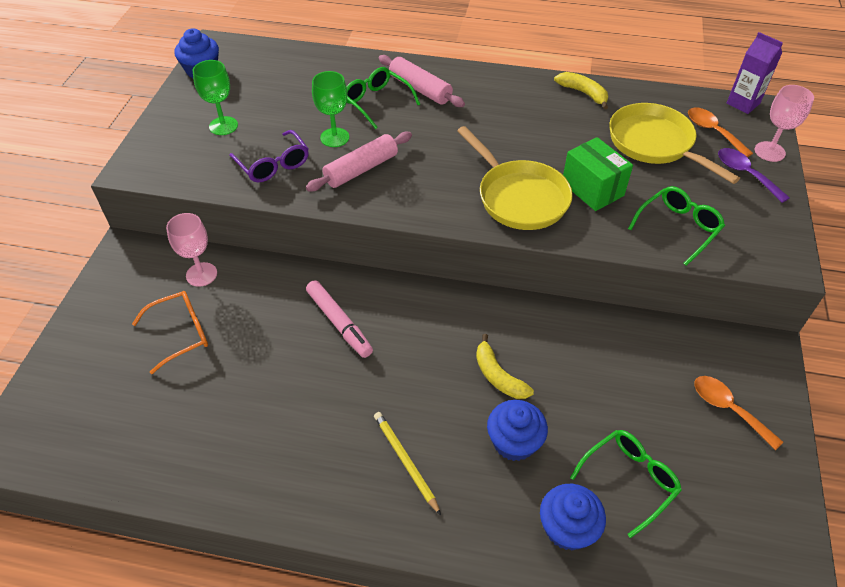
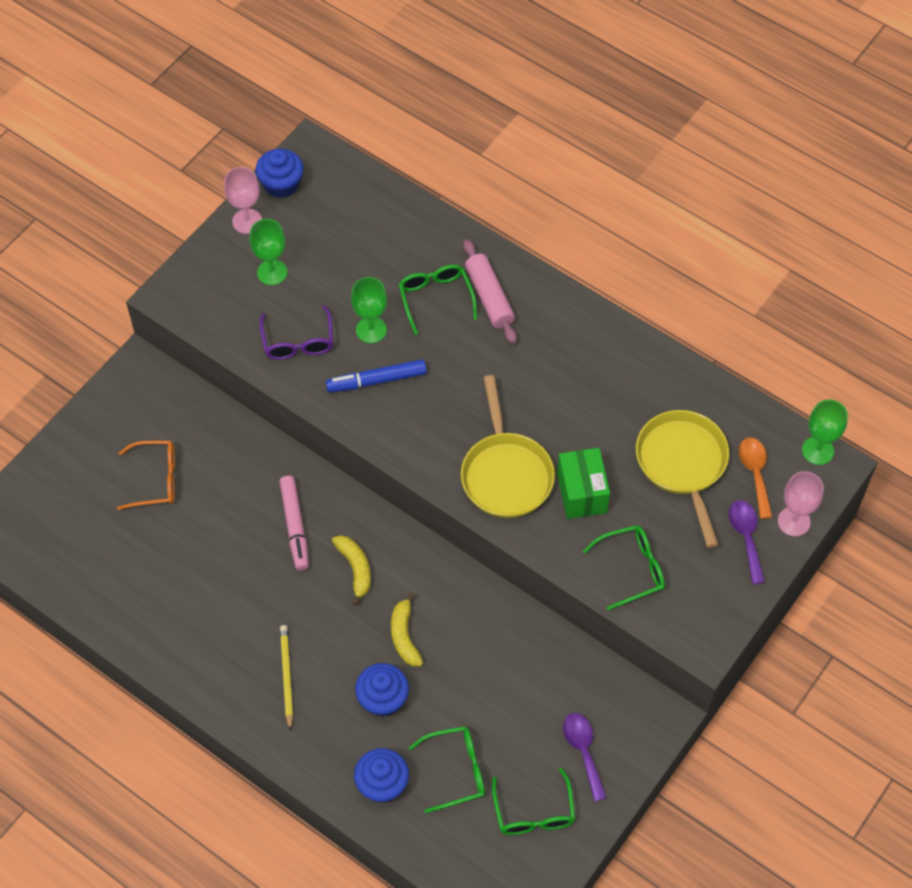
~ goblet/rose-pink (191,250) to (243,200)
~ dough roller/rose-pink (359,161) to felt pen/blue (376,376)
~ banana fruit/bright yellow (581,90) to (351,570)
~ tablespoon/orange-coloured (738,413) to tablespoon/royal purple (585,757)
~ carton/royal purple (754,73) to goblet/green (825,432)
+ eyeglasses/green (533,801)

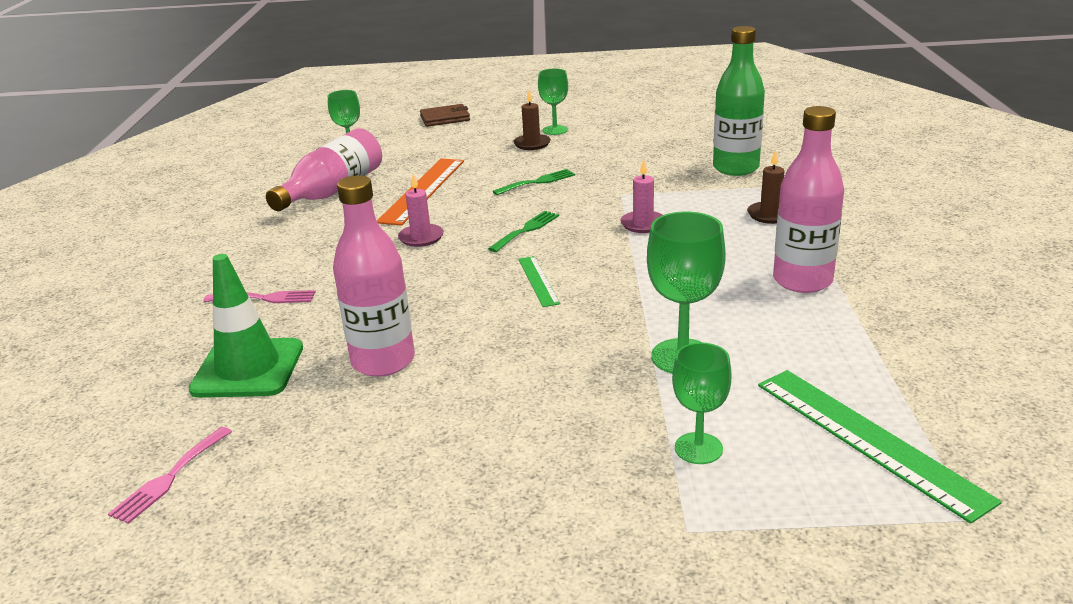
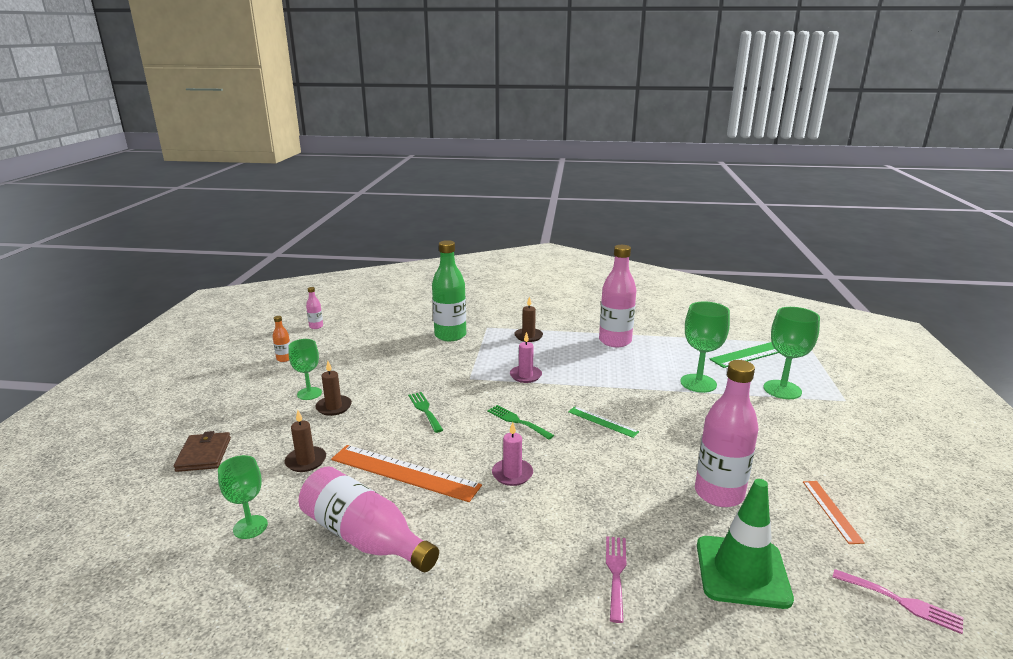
~ measuring stick/green (539,281) = (603,422) 45 degrees clockwise
~ goblet/green (702,403) = (791,353) x1.51
+ bottle/orange-coloured (281,339)
+ pillar candle/brown (305,441)
+ bottle/rose-pink (314,308)
+ measuring stick/orange-coloured (834,512)

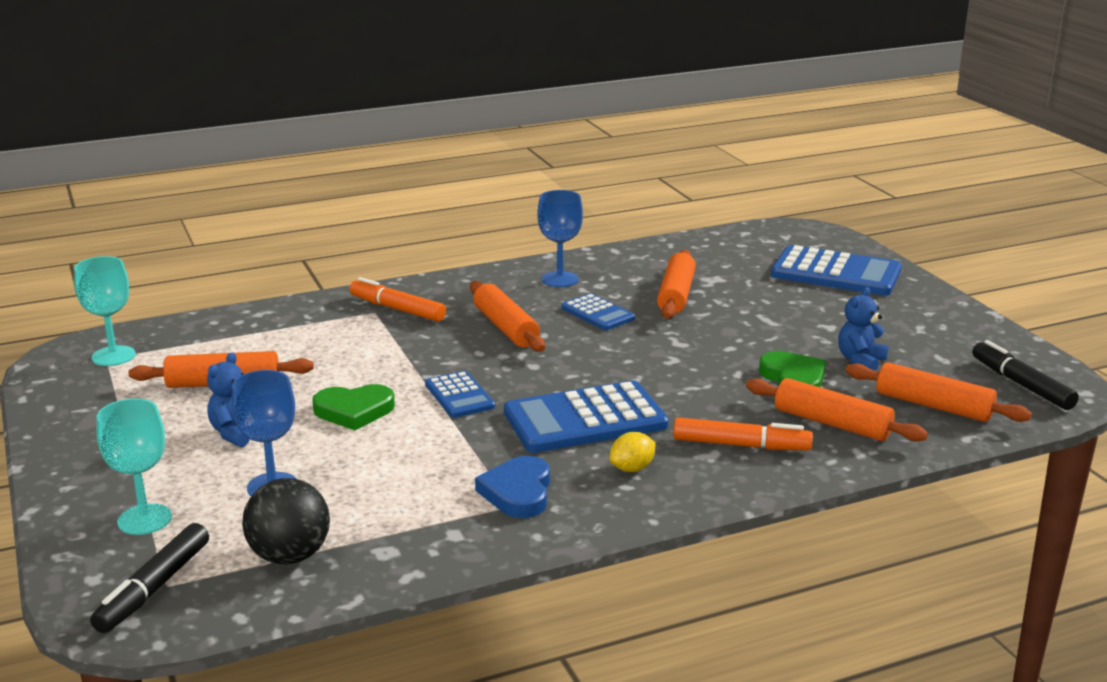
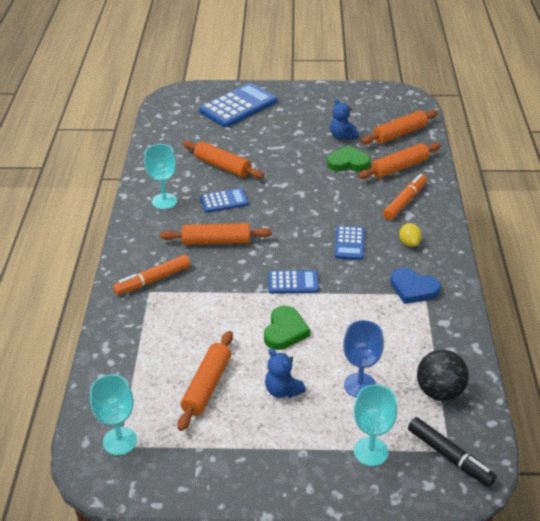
~ pocket calculator/blue (586,416) = (350,243) x0.55
~ goblet/blue (560,238) to goblet/teal (160,176)
- felt pen/ebony (1025,375)

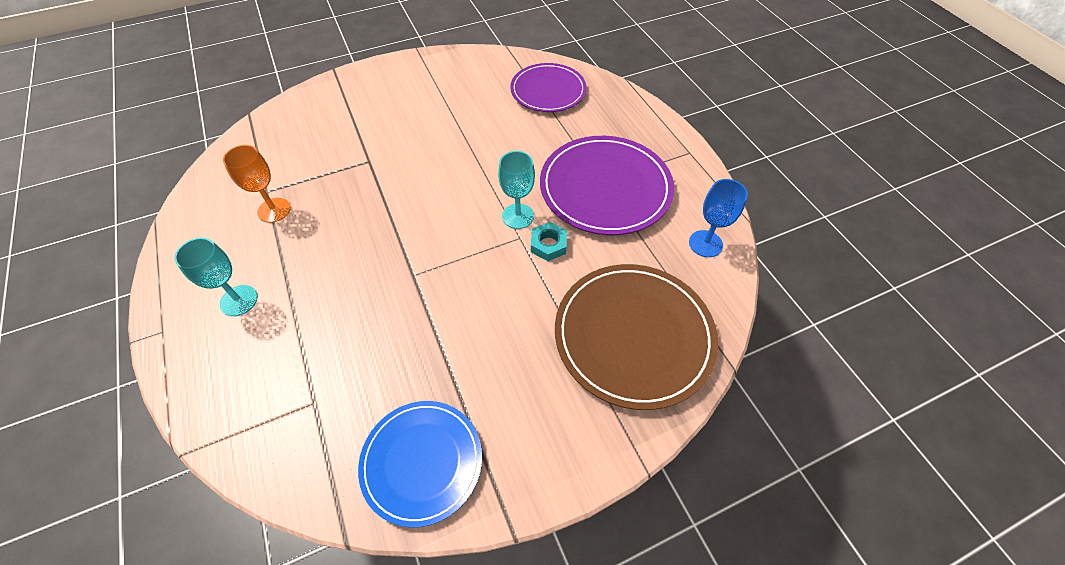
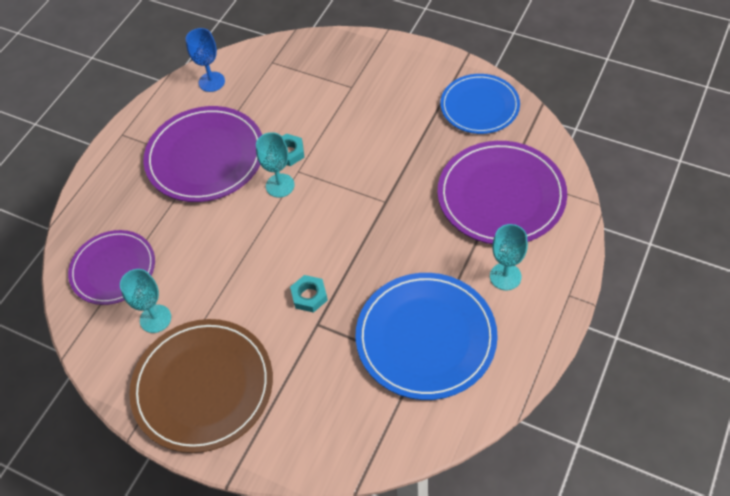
~ goblet/orange-coloured (257,184) to flat dish/blue (426,336)
~ flat dish/brown (636,337) to (201,386)
+ goblet/teal (145,301)
+ hexagon nut/teal (309,294)
+ flat dish/royal purple (502,192)

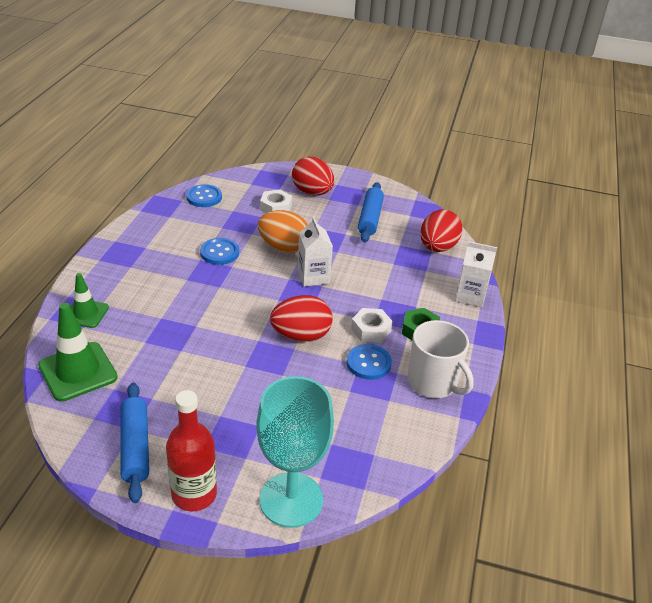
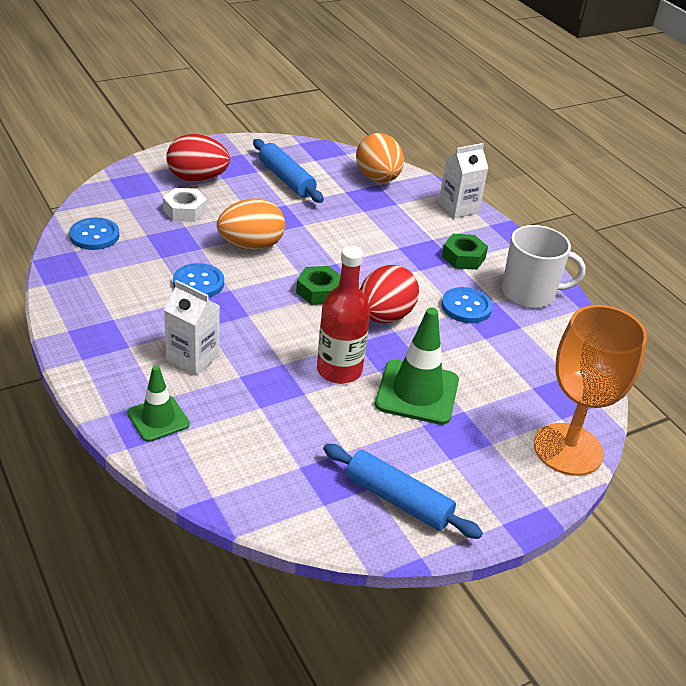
~ road cone/green (77,352) to (417,366)
~ bottle/scarlet (191,450) to (343,315)
~ goblet/teal (295,452) to goblet/orange-coloured (590,390)
~ carton/pure white (315,252) to (192,327)
- hexagon nut/pure white (372,325)
~ egg/scarlet (441,230) to egg/orange-coloured (380,157)
+ hexagon nut/green (318,285)

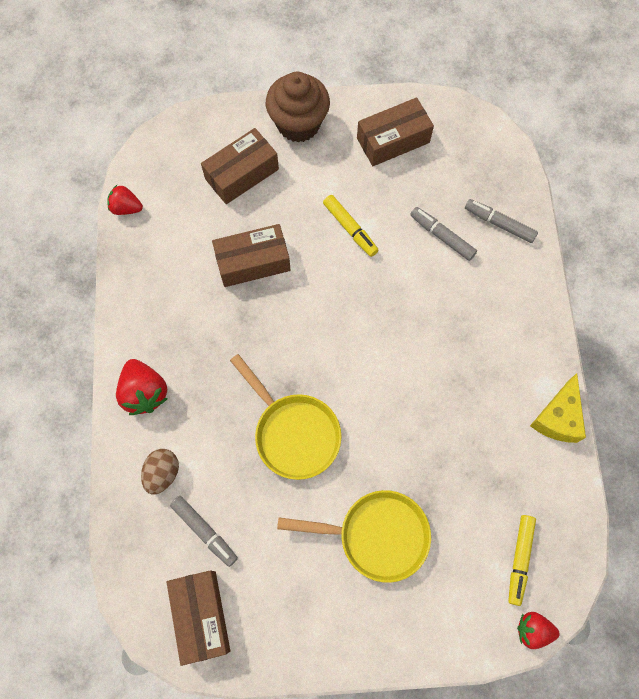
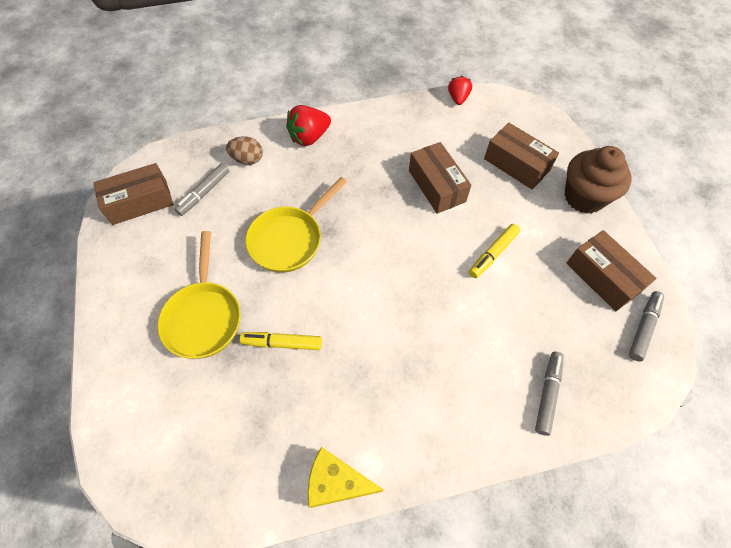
~ felt pen/ash-grey (443,234) to (646,326)
~ felt pen/bright yellow (522,560) to (281,341)
- strawberry/scarlet (538,630)

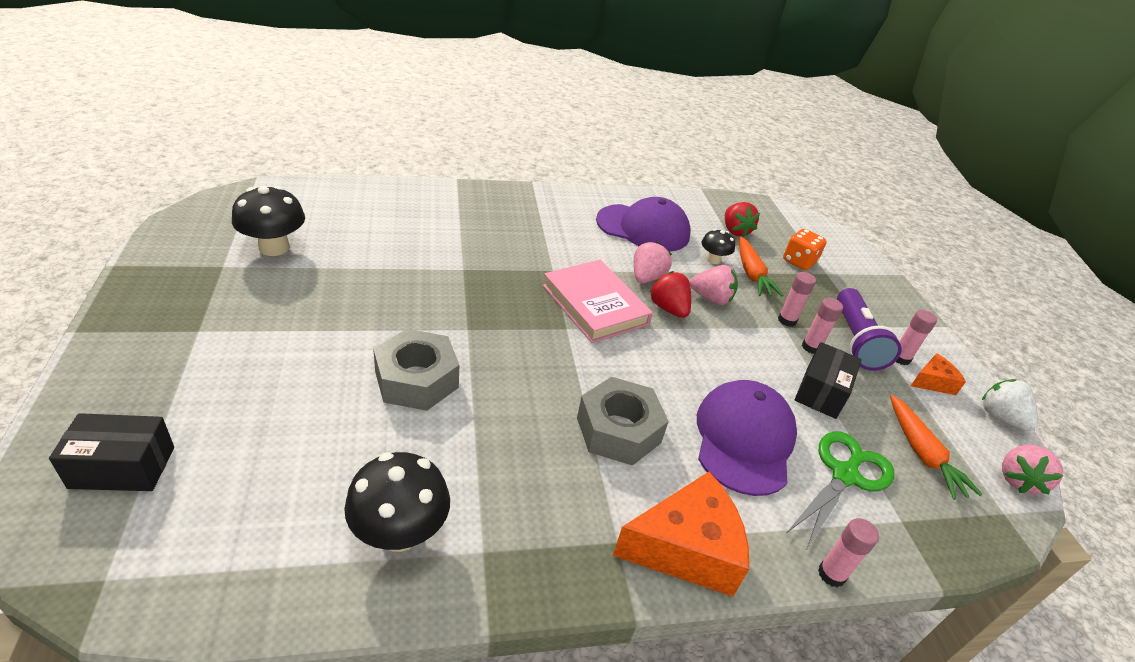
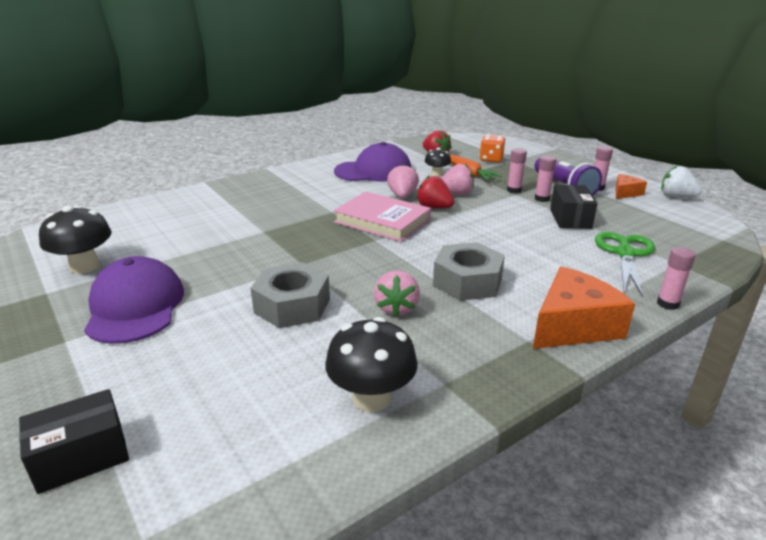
~ cap/royal purple (747,438) to (134,300)
- root vegetable/orange-coloured (936,447)
~ strawberry/rose-pink (1032,469) to (397,294)

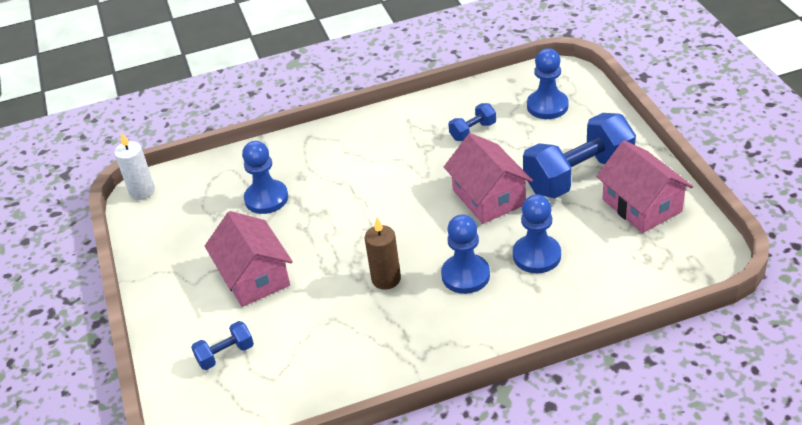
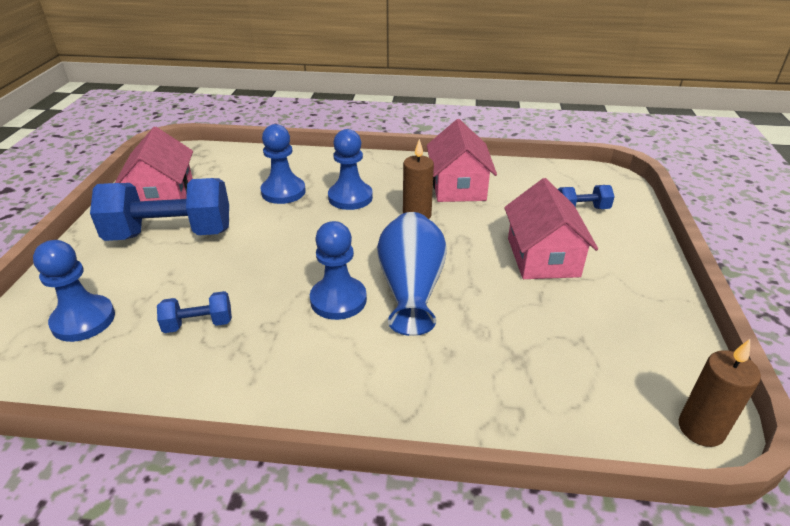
~ pillar candle/pure white (134,166) to pillar candle/brown (720,393)
~ chess pawn/blue (265,177) to (338,270)
~ cottage/rose-pink (488,178) to (462,160)
+ flower vase/blue (412,274)

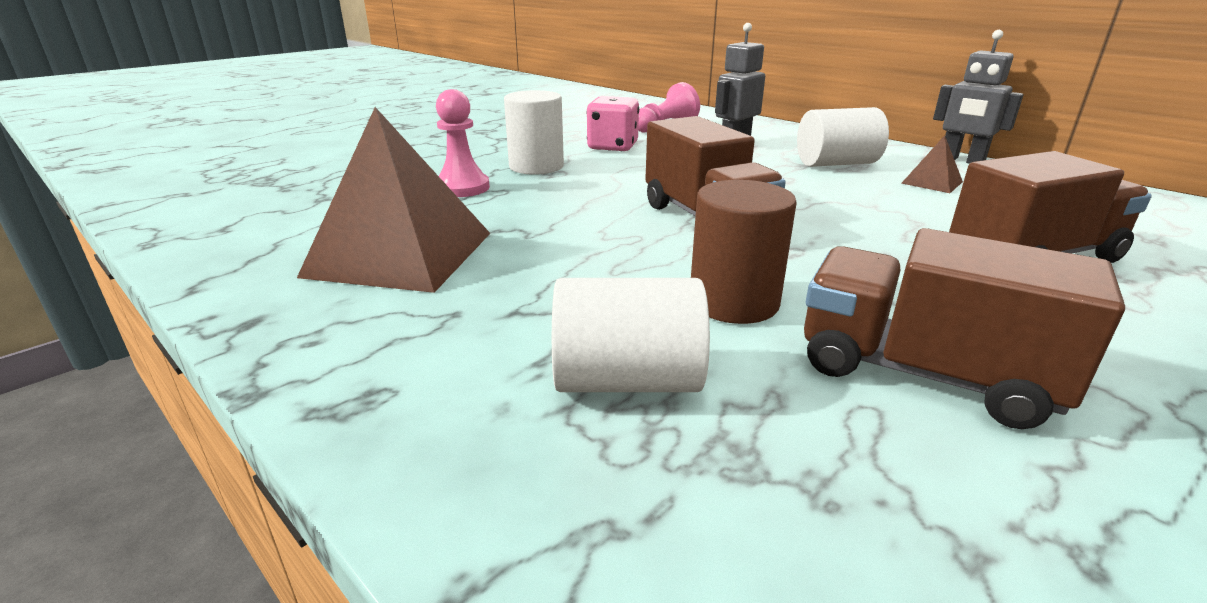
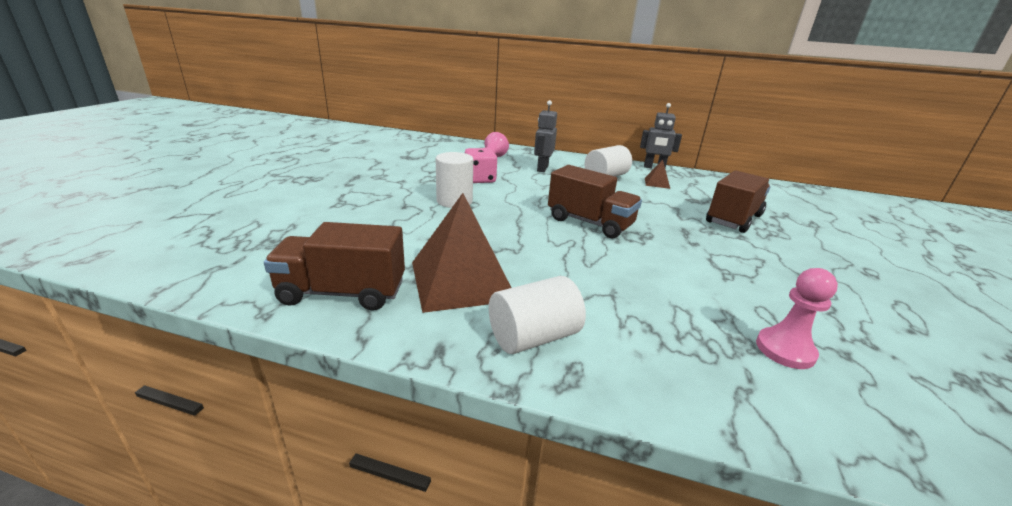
~ chess pawn/rose-pink (463,143) to (797,318)
~ solid cylinder/pure white (631,335) to (537,315)
- solid cylinder/brown (744,252)
~ truck/brown (964,328) to (334,266)

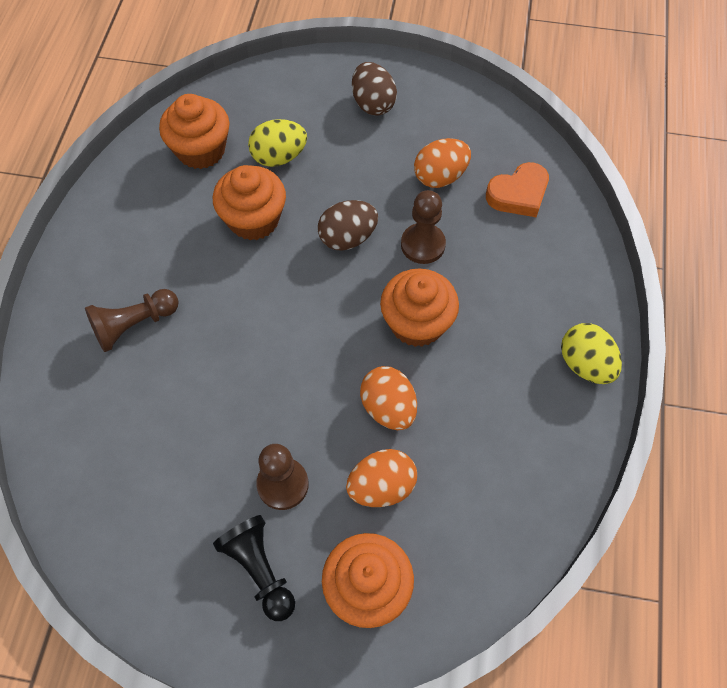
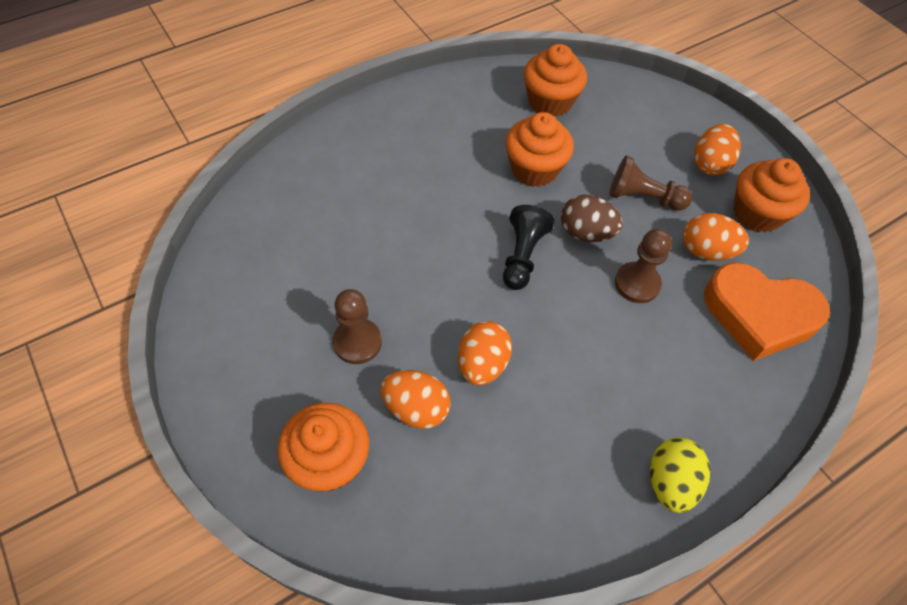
~ chess pawn/brown (131,320) to (650,183)
~ chess pawn/ebony (254,568) to (529,247)
- egg/bright yellow (277,143)
~ egg/brown (374,88) to egg/orange-coloured (717,149)
~ fairy cake/orange-coloured (419,308) to (771,195)
~ love heart/orange-coloured (517,189) = (767,311) x1.60

